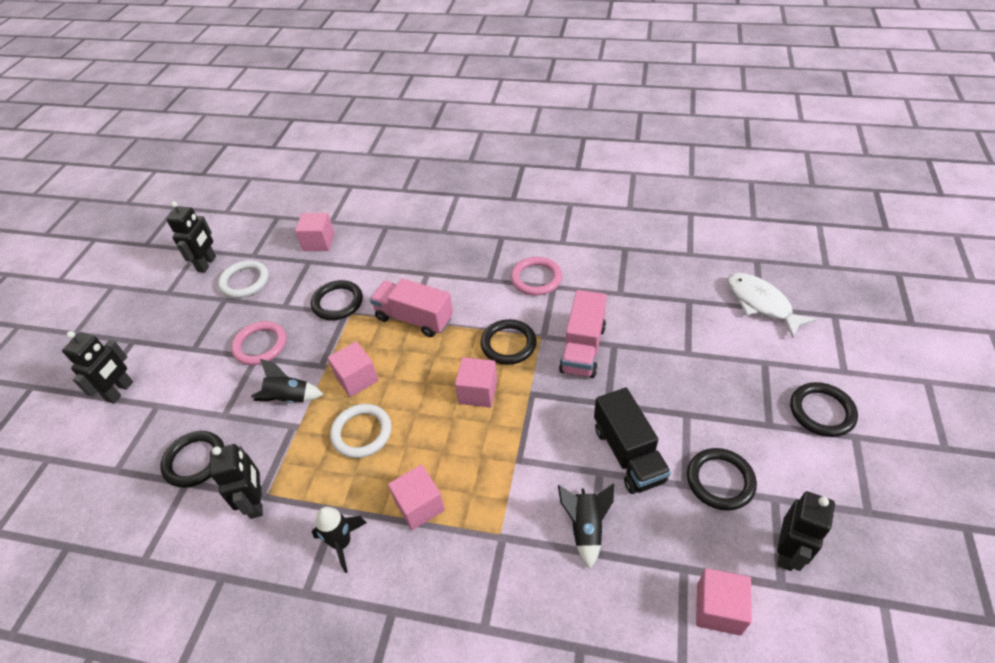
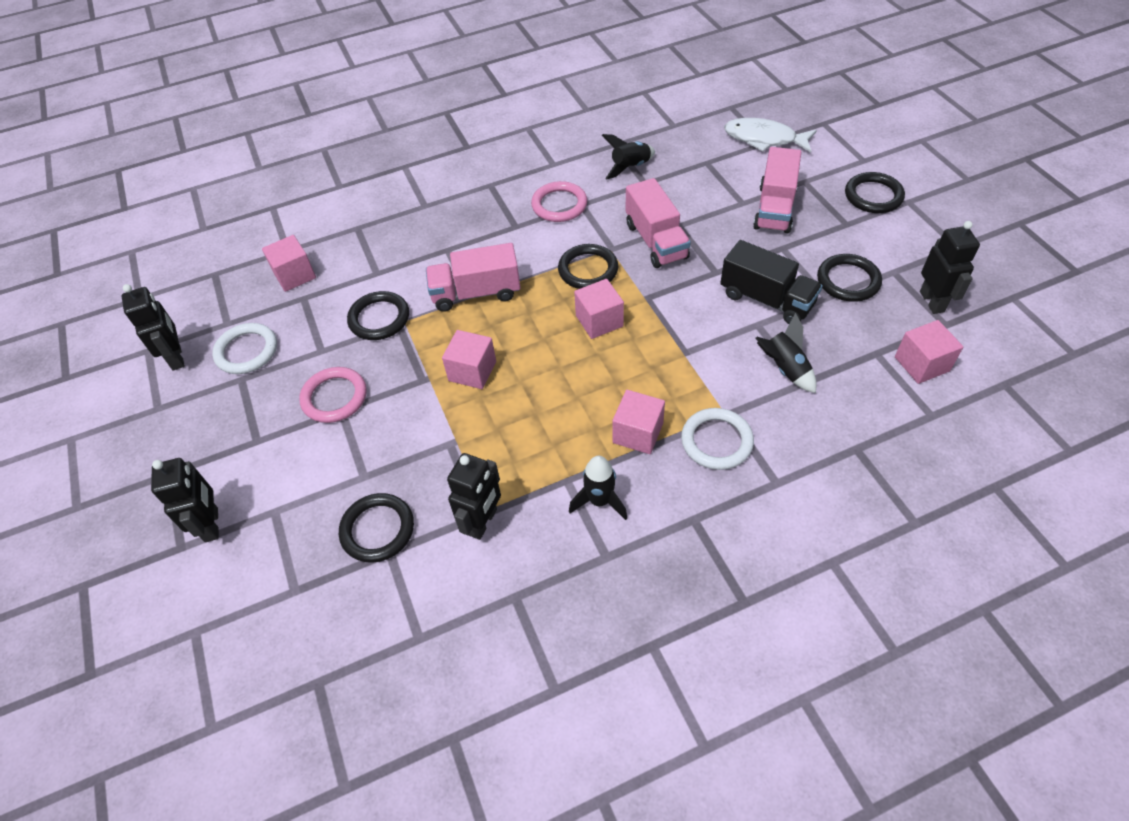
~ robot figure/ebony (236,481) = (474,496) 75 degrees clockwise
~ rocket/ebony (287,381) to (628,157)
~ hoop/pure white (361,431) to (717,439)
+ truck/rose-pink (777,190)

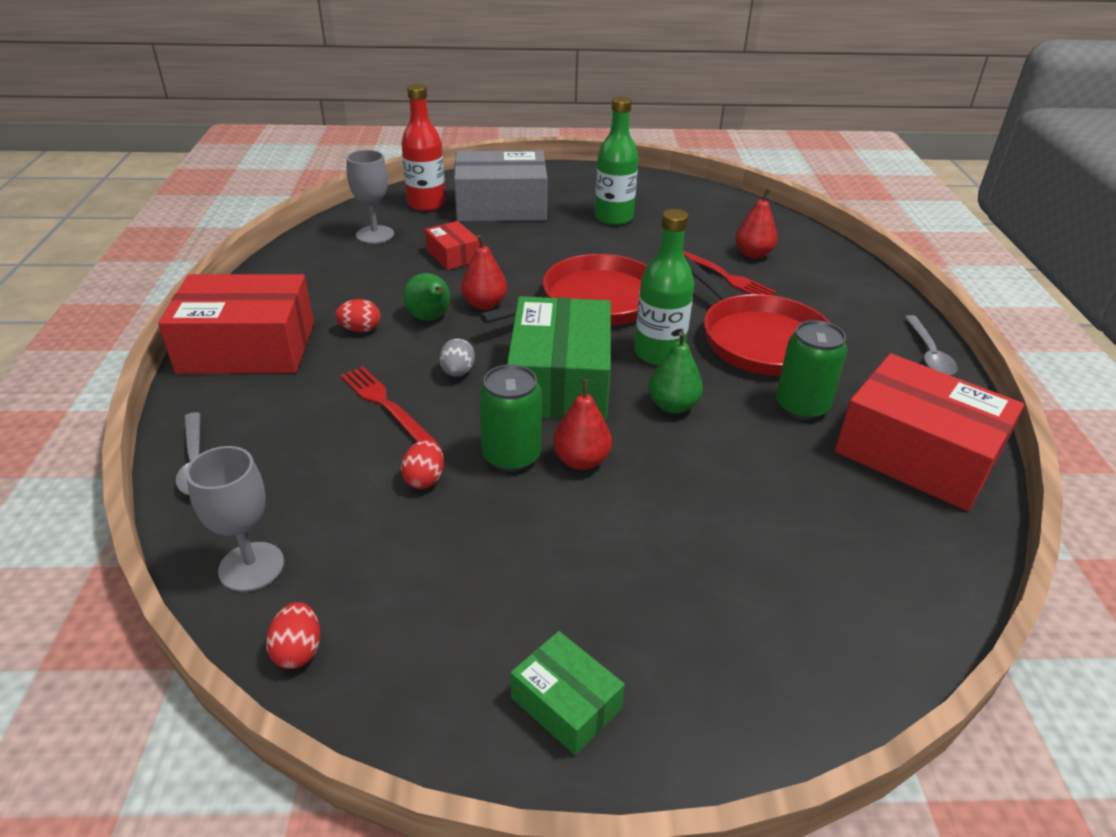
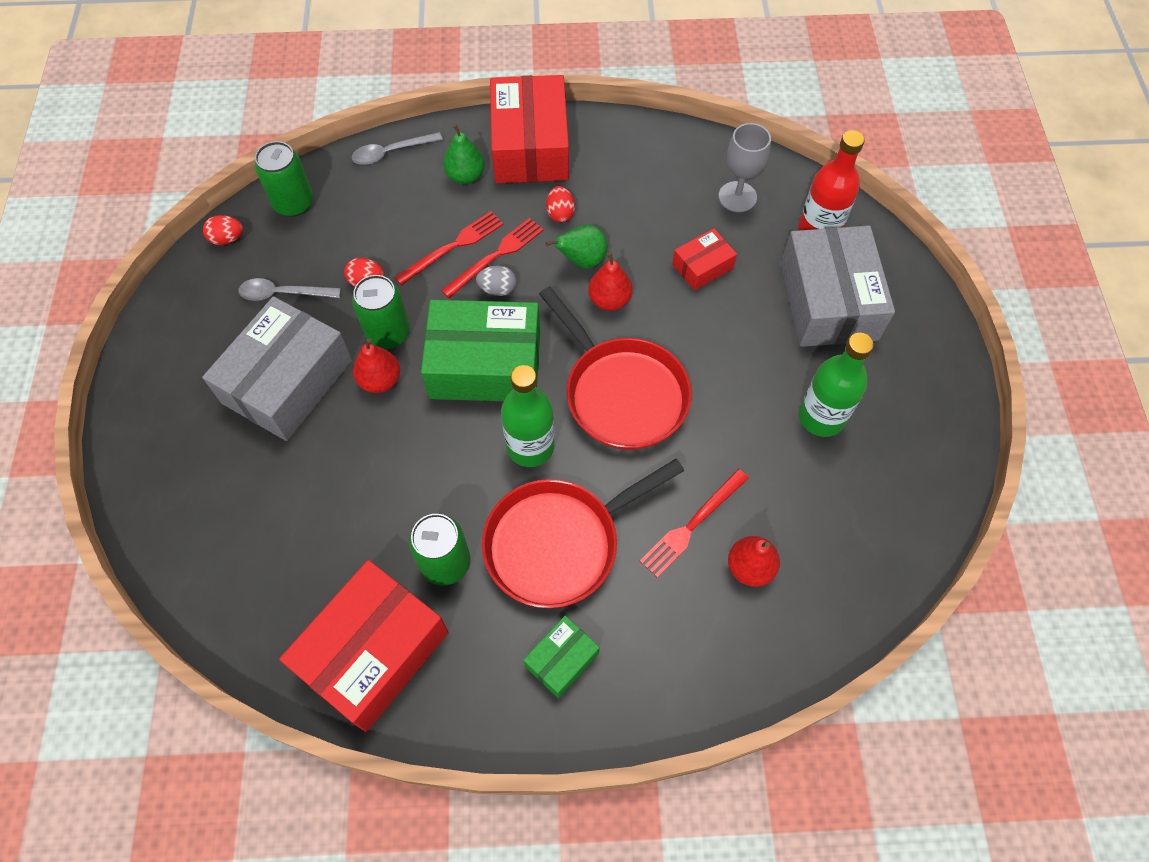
~ goblet/ash-grey (235,519) to soda can/green (284,179)
~ parcel/green (567,693) to (561,657)
~ pear fruit/green (675,372) to (464,154)
~ tablespoon/ash-grey (931,345) to (289,289)
+ parcel/ash-grey (277,368)
+ table fork/scarlet (492,258)

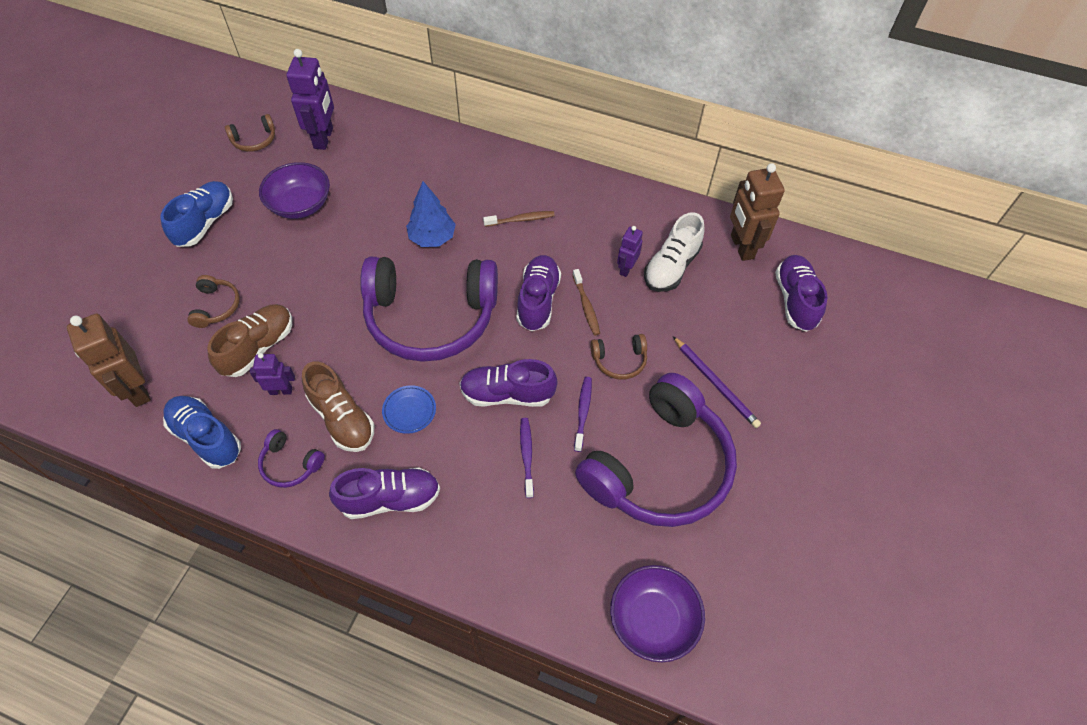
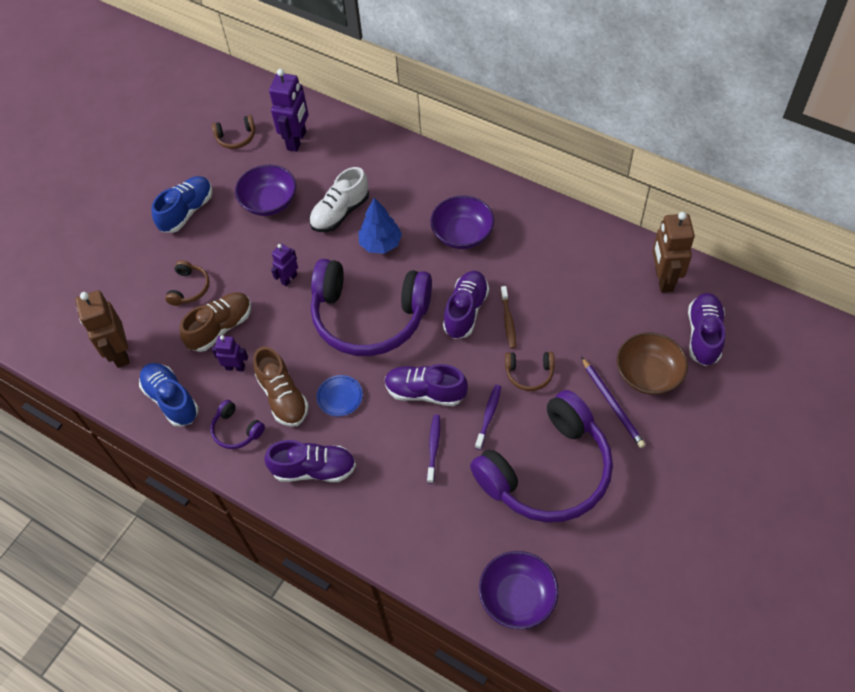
~ tooth brush/brown (519,219) to serving bowl/royal purple (462,222)
~ robot figure/royal purple (630,251) to (284,265)
~ shoe/pure white (674,252) to (339,199)
+ serving bowl/brown (652,363)

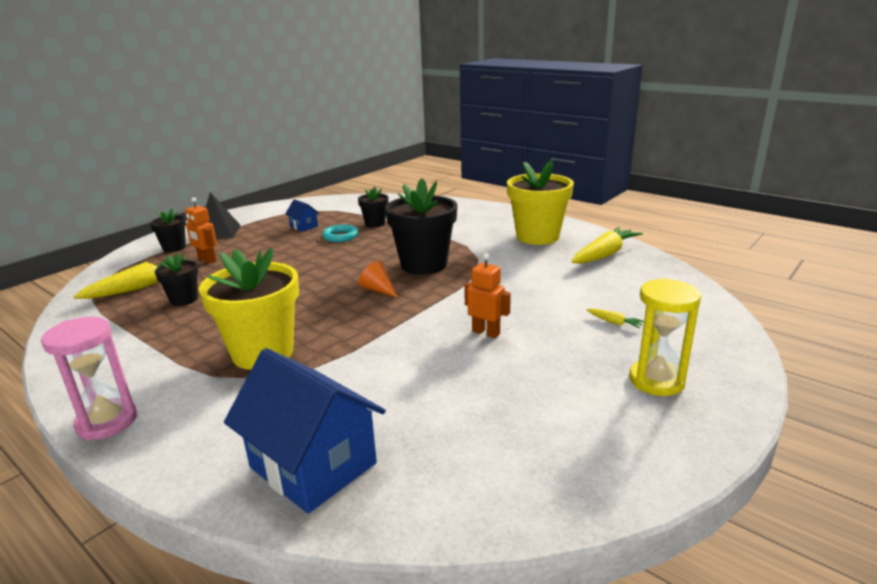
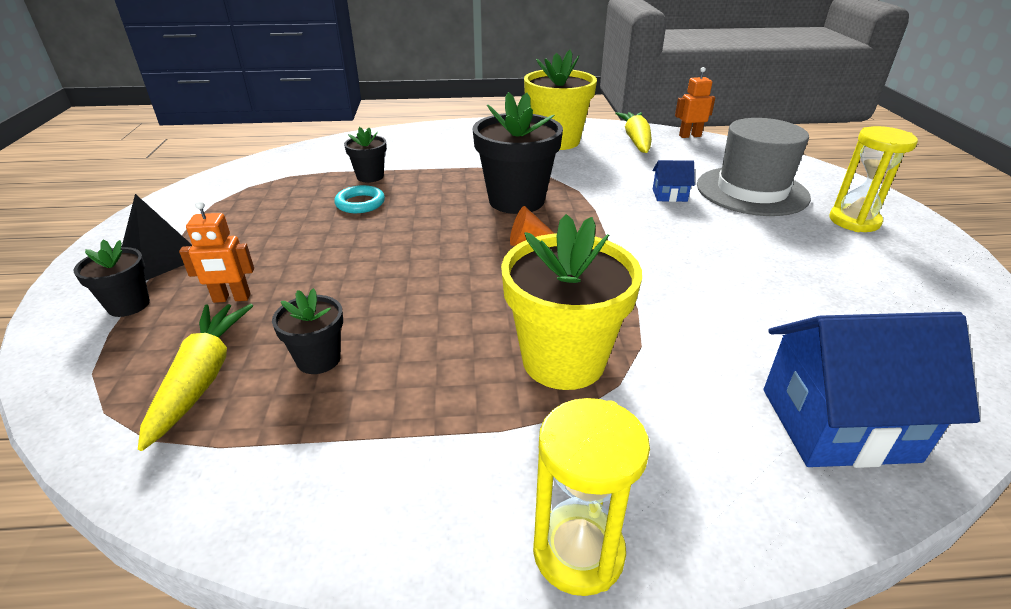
~ sandglass/rose-pink (89,379) to sandglass/bright yellow (591,497)
~ cottage/blue (302,215) to (673,181)
~ robot figure/orange-coloured (487,295) to (695,102)
~ root vegetable/bright yellow (615,318) to hat/ash-grey (754,167)

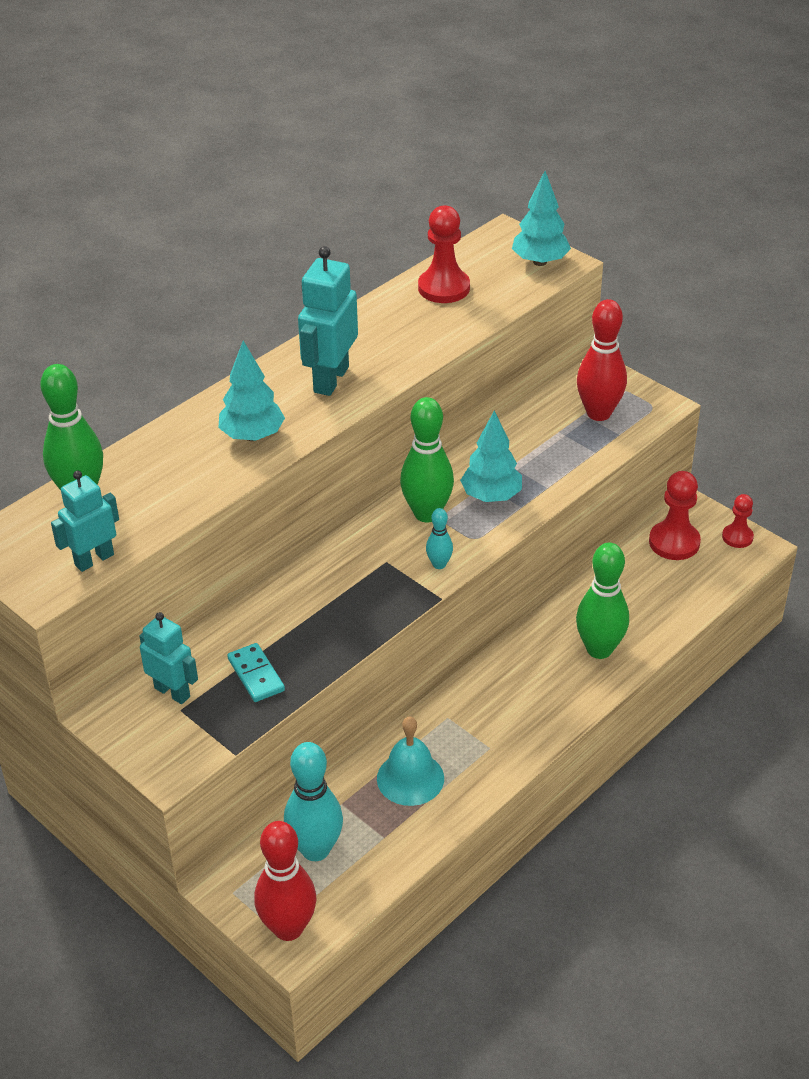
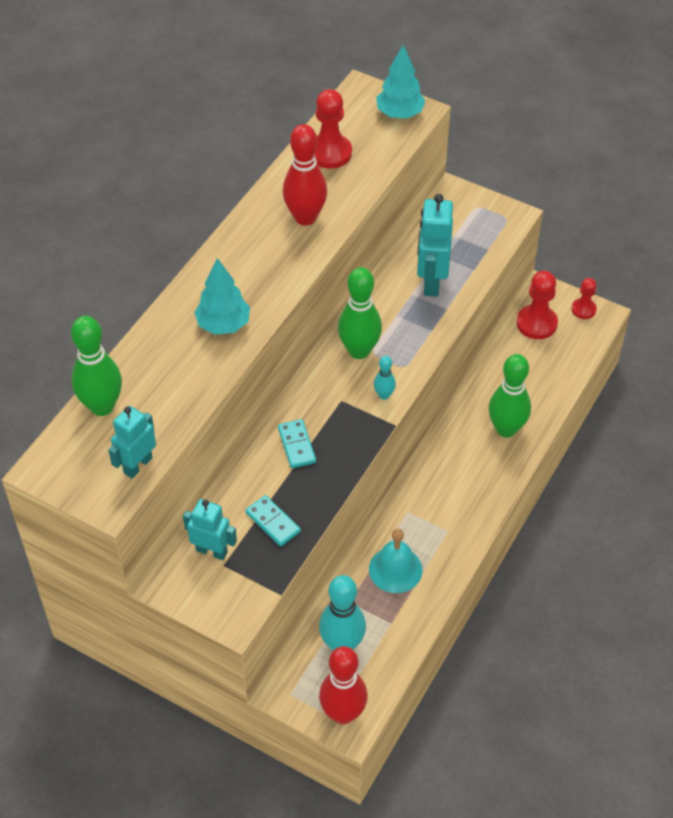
~ robot figure/teal (328,321) to (435,245)
- tree/teal (491,456)
~ skittle/scarlet (602,360) to (305,175)
+ domino/teal (297,443)

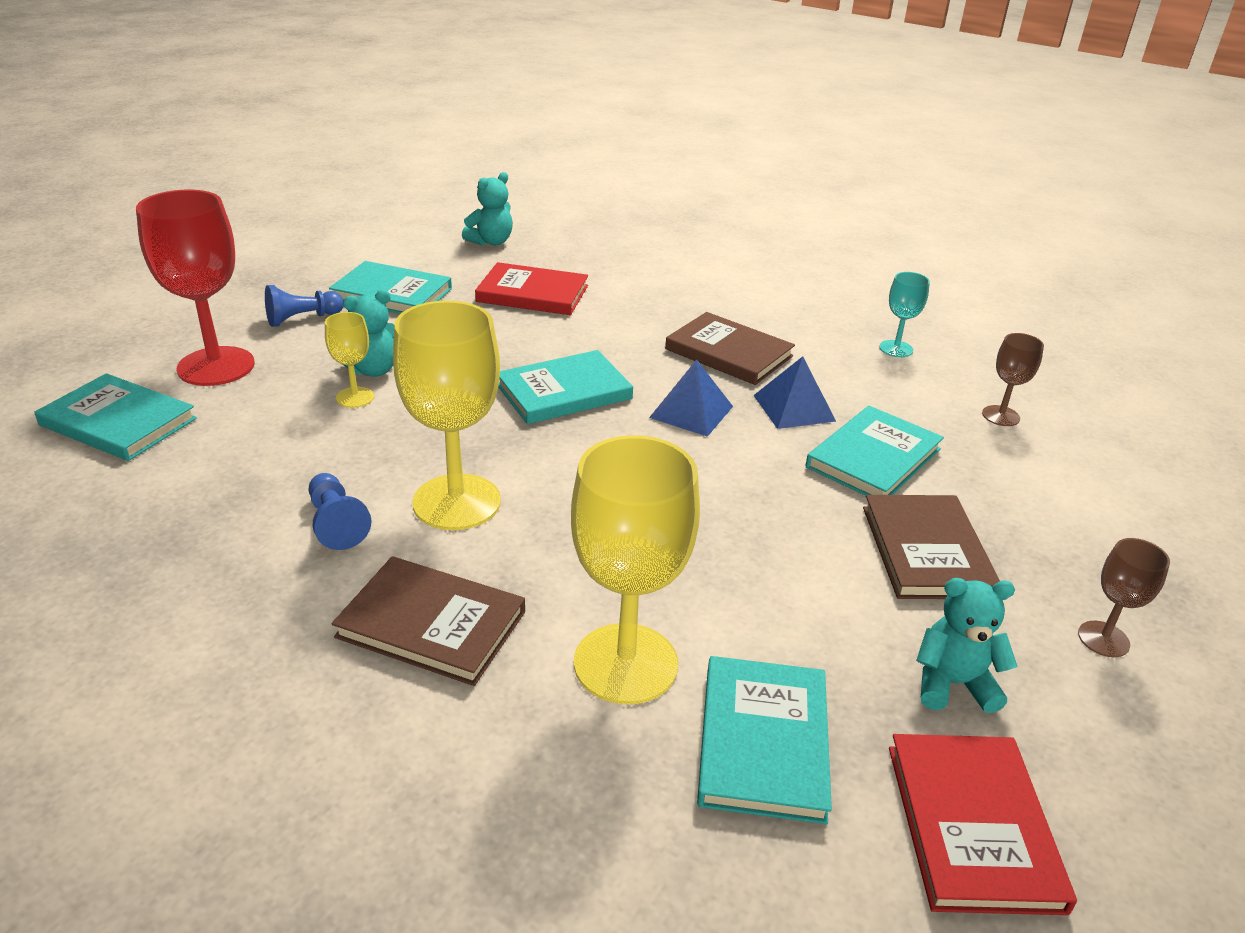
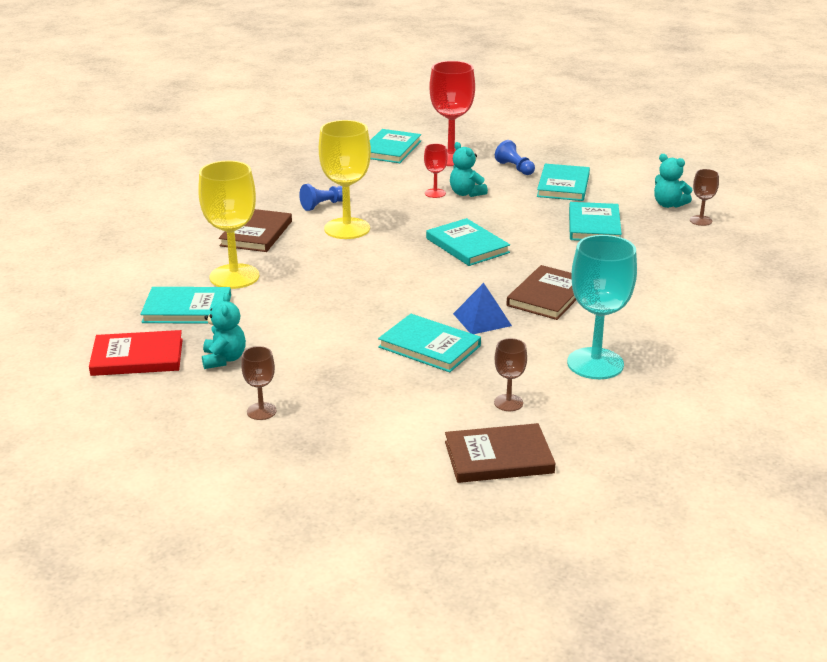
~ goblet/bright yellow (349,360) to goblet/scarlet (436,171)
~ hardcover/scarlet (531,288) to hardcover/teal (595,221)
- solid pyramid/blue (691,398)
~ hardcover/brown (931,547) to (500,453)
~ goblet/teal (905,314) = (602,307) x2.04
+ goblet/brown (704,197)

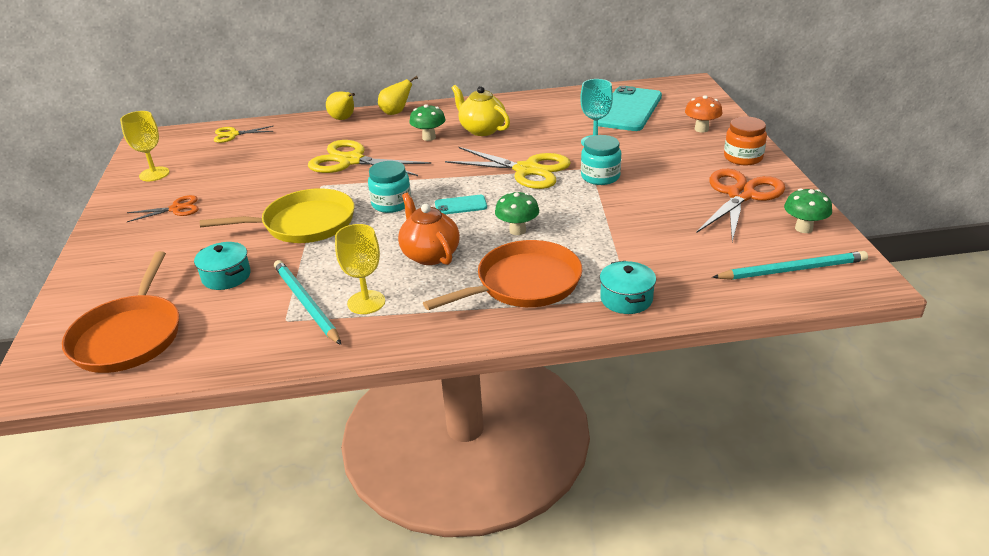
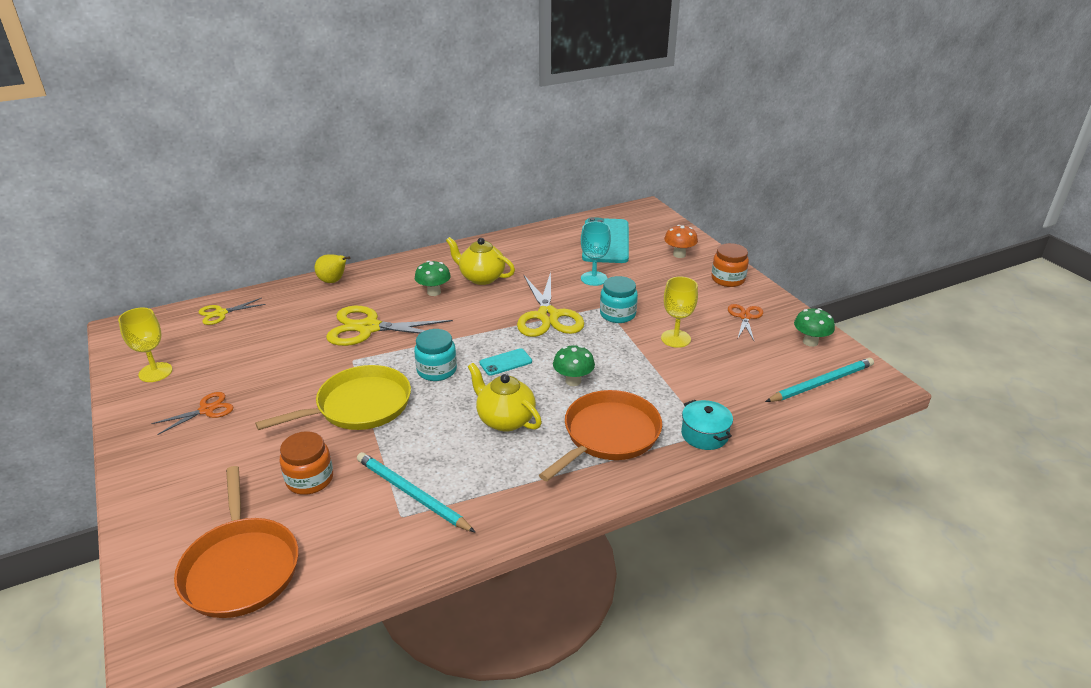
~ cooking pot/teal (222,266) to preserve jar/orange-coloured (306,463)
~ goblet/bright yellow (360,269) to (679,312)
- pear fruit/bright yellow (398,95)
~ china teapot/orange-coloured (429,229) to china teapot/bright yellow (505,397)
~ scissors/bright yellow (508,168) = (550,304) 75 degrees clockwise
~ scissors/orange-coloured (741,205) = (745,322) x0.53

